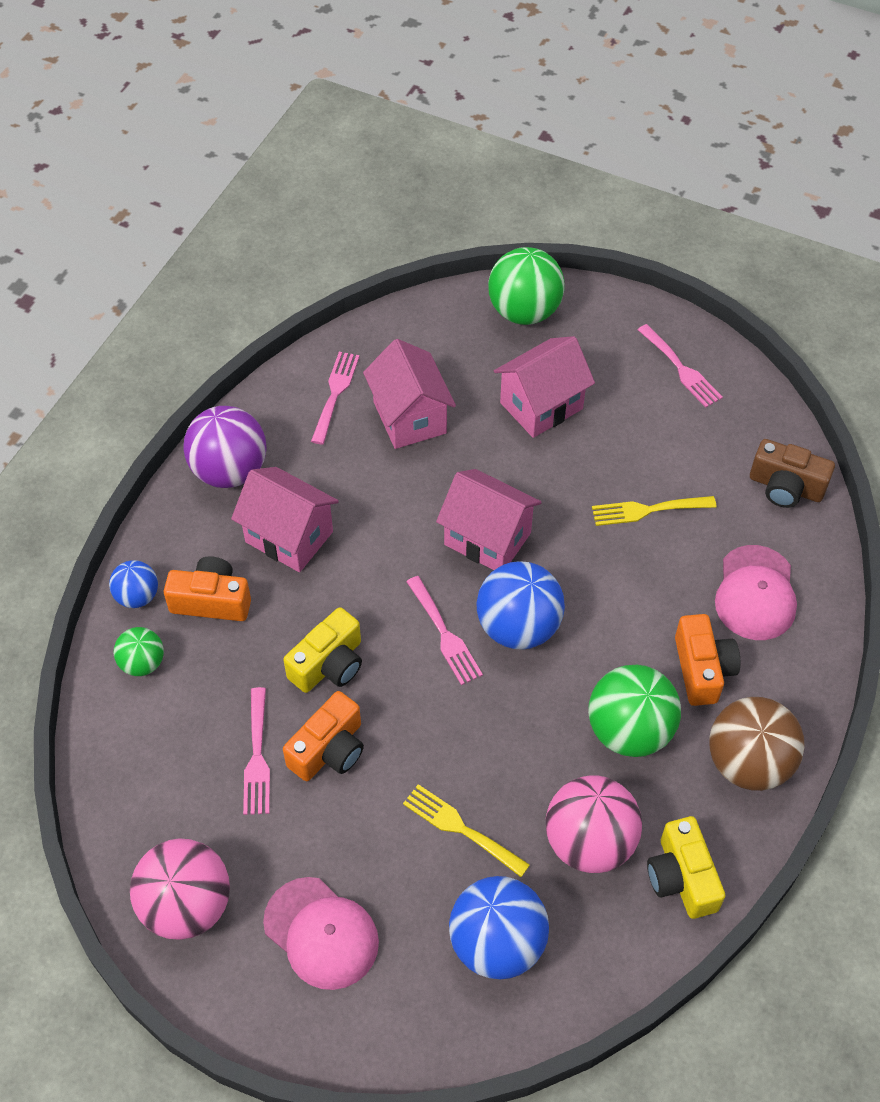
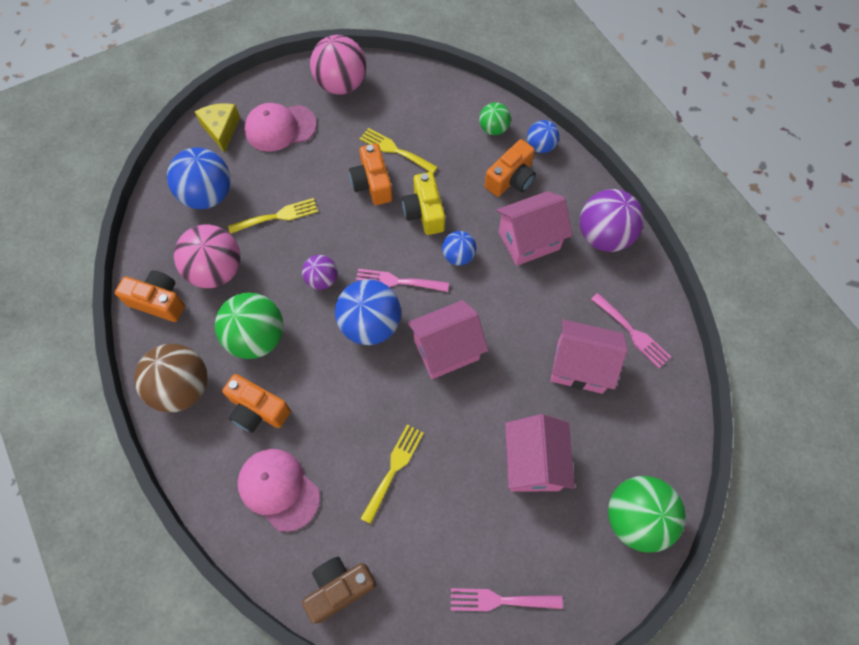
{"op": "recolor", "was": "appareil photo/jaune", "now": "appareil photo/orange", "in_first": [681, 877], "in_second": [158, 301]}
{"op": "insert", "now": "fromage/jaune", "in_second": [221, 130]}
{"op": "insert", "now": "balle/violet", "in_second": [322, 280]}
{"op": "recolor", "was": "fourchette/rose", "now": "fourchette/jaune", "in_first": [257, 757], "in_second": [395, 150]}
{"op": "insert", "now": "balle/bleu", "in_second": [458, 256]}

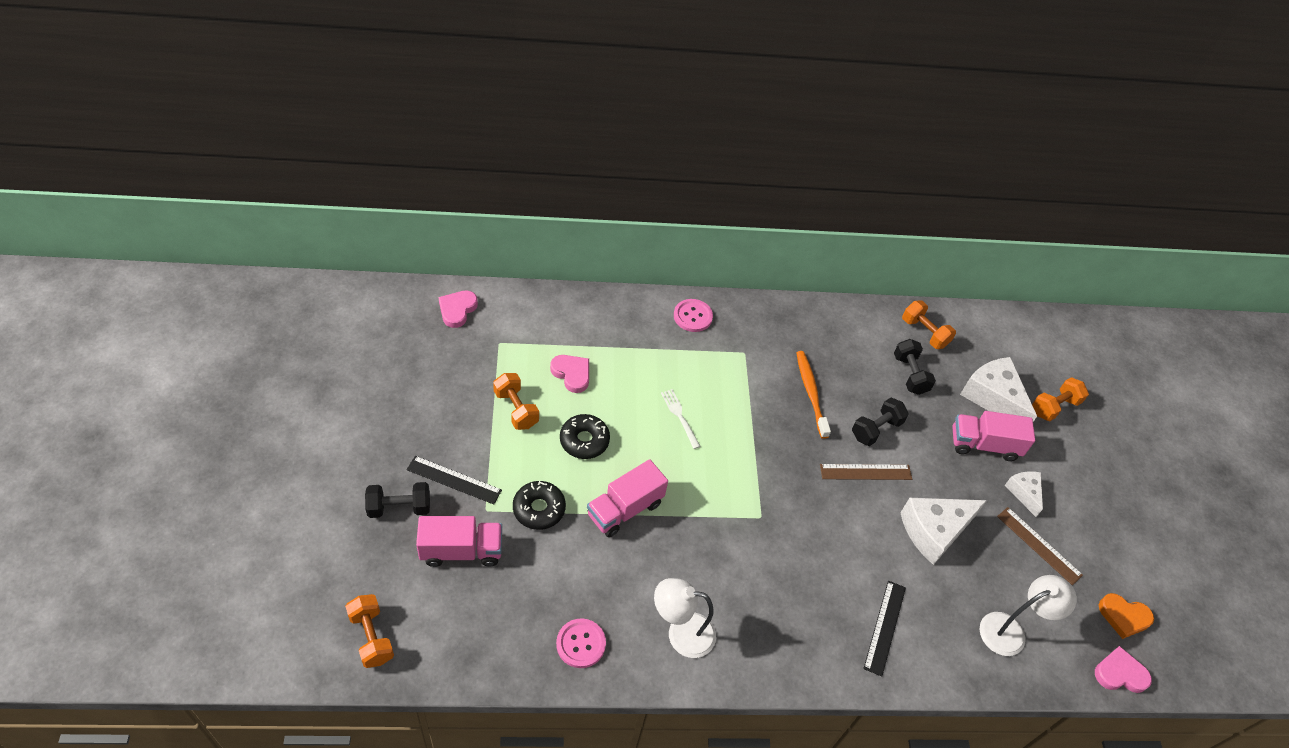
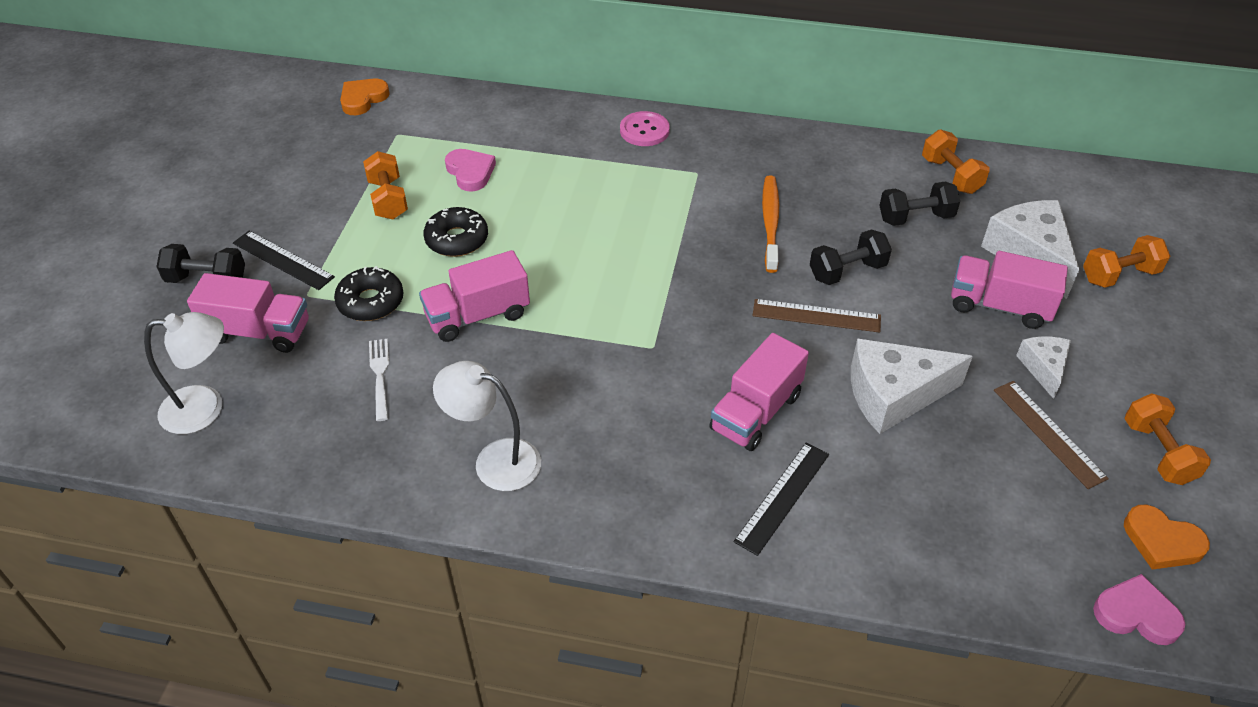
{"op": "move", "was": "lampe/blanc", "in_first": [1010, 630], "in_second": [205, 408]}
{"op": "recolor", "was": "cœur/rose", "now": "cœur/orange", "in_first": [457, 310], "in_second": [363, 99]}
{"op": "move", "was": "fourchette/blanc", "in_first": [680, 416], "in_second": [380, 376]}
{"op": "insert", "now": "camion/rose", "in_second": [756, 412]}
{"op": "rotate", "was": "haltère/noir", "in_first": [910, 374], "in_second": [915, 217], "clockwise": 75}
{"op": "move", "was": "haltère/orange", "in_first": [371, 637], "in_second": [1158, 452]}
{"op": "delete", "was": "bouton/rose", "in_first": [581, 644]}

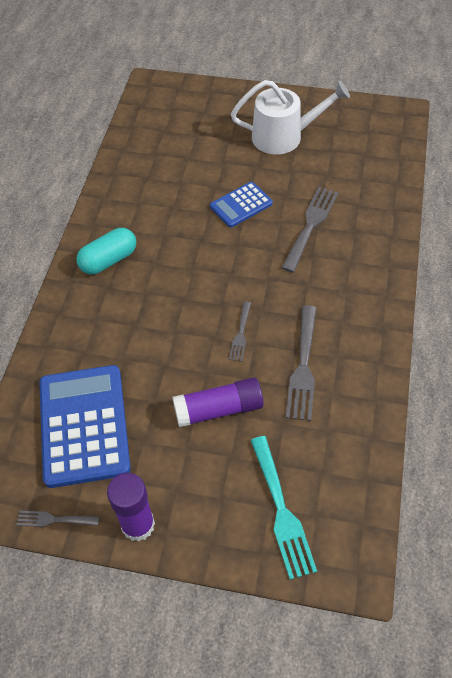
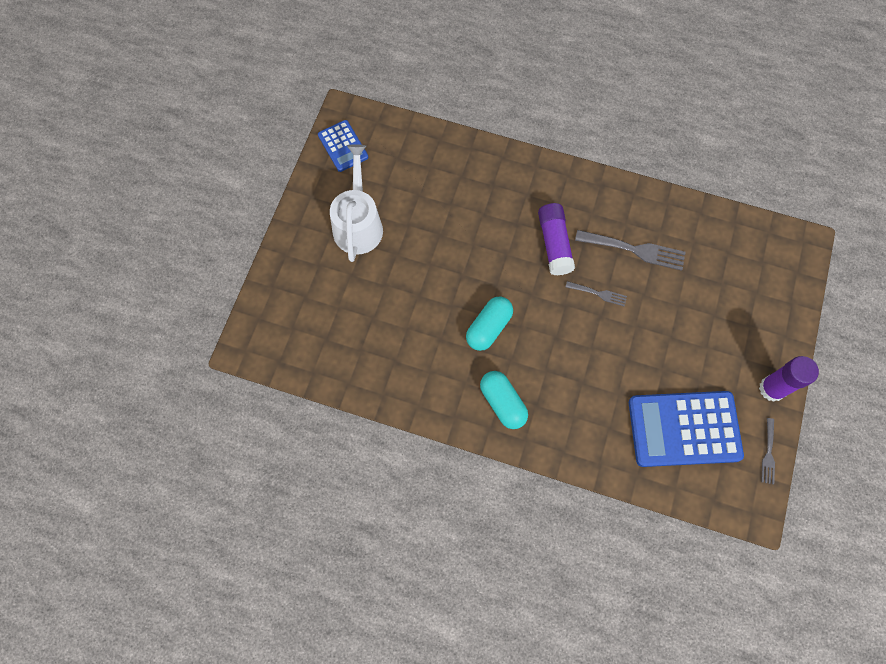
{"op": "move", "was": "calculatrice/bleu", "in_first": [241, 205], "in_second": [343, 146]}
{"op": "insert", "now": "gélule/turquoise", "in_second": [488, 327]}
{"op": "move", "was": "bâton de colle/violet", "in_first": [218, 409], "in_second": [554, 244]}
{"op": "delete", "was": "fourchette/turquoise", "in_first": [282, 511]}
{"op": "delete", "was": "fourchette/gris", "in_first": [310, 225]}

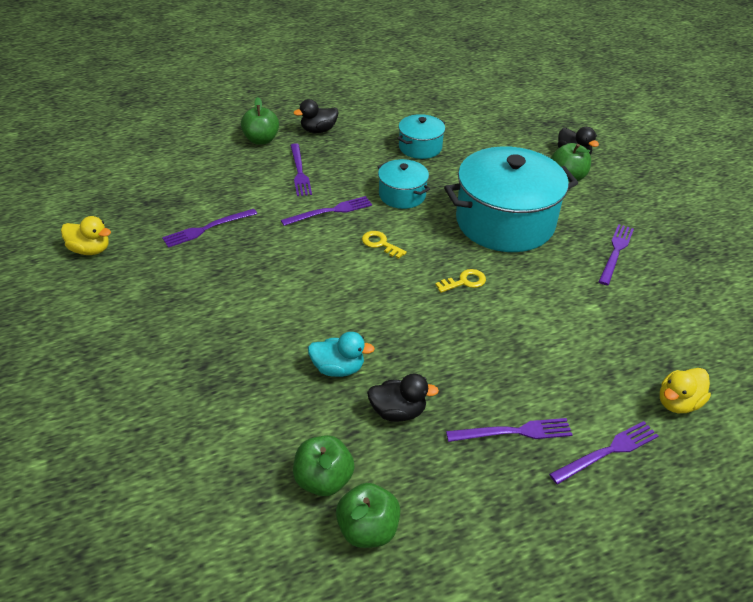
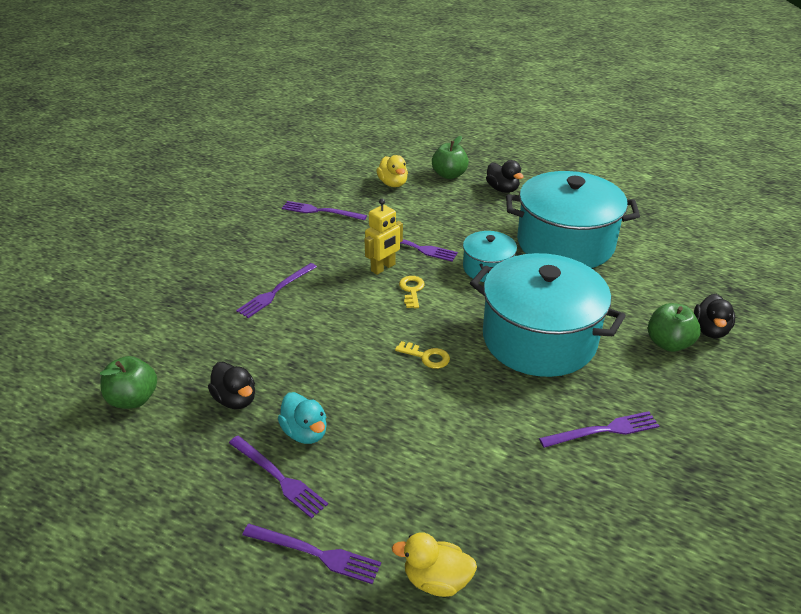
{"op": "move", "was": "fourchette/violet", "in_first": [299, 172], "in_second": [276, 291]}
{"op": "move", "was": "canard/turquoise", "in_first": [338, 368], "in_second": [305, 432]}
{"op": "insert", "now": "robot/jaune", "in_second": [383, 268]}
{"op": "move", "was": "canard/jaune", "in_first": [90, 250], "in_second": [393, 184]}
{"op": "rotate", "was": "canard/noir", "in_first": [318, 130], "in_second": [502, 189], "clockwise": -150}
{"op": "resize", "was": "marmite/turquoise", "in_first": [420, 147], "in_second": [565, 243], "ratio": 2.02}
{"op": "delete", "was": "pomme/vert", "in_first": [368, 529]}

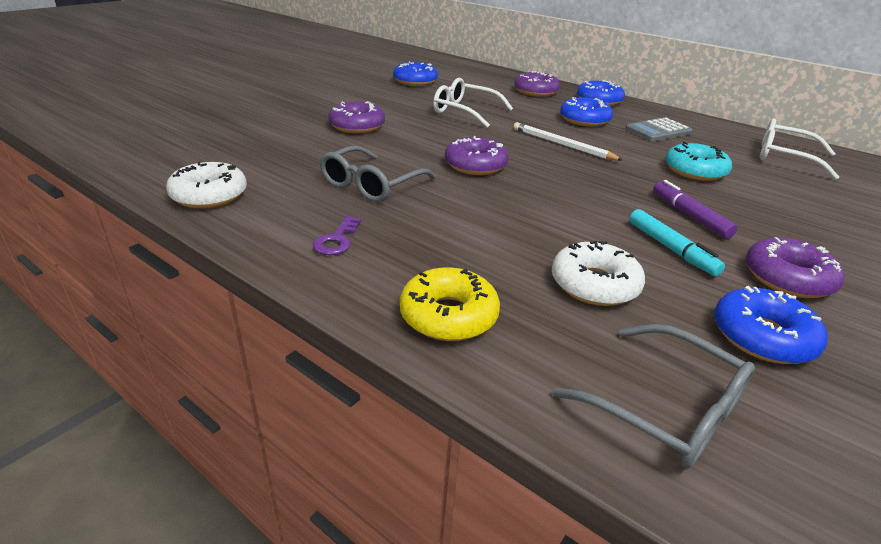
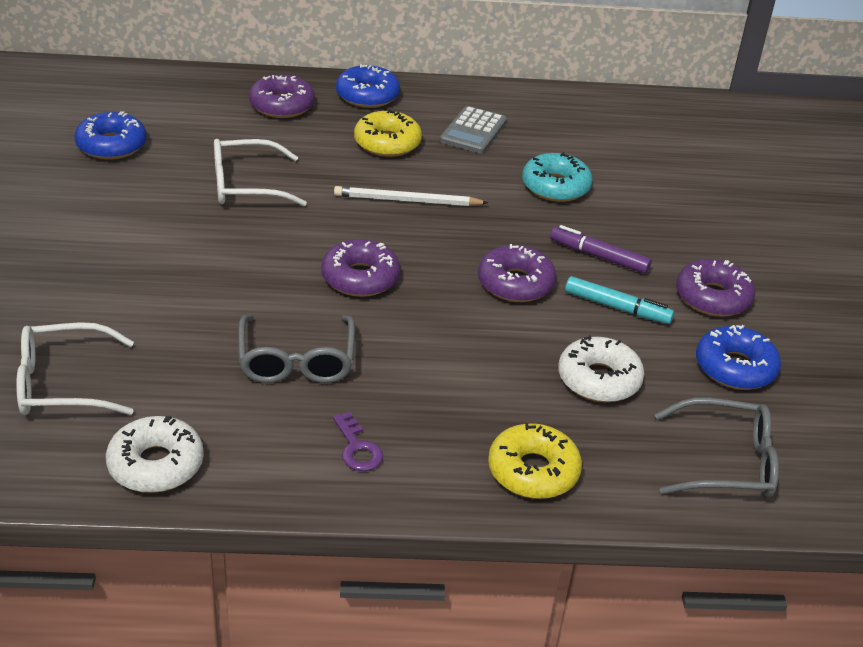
{"op": "move", "was": "lunettes/blanc", "in_first": [785, 157], "in_second": [64, 384]}
{"op": "recolor", "was": "beignet/bleu", "now": "beignet/jaune", "in_first": [584, 120], "in_second": [387, 143]}
{"op": "move", "was": "beignet/violet", "in_first": [357, 126], "in_second": [515, 283]}

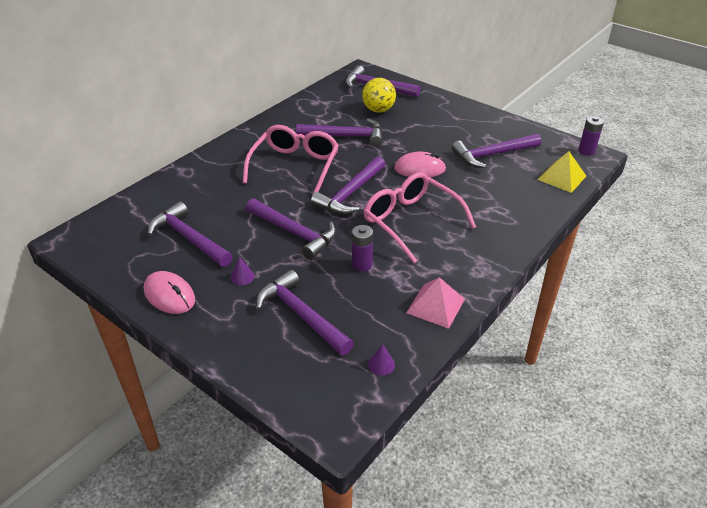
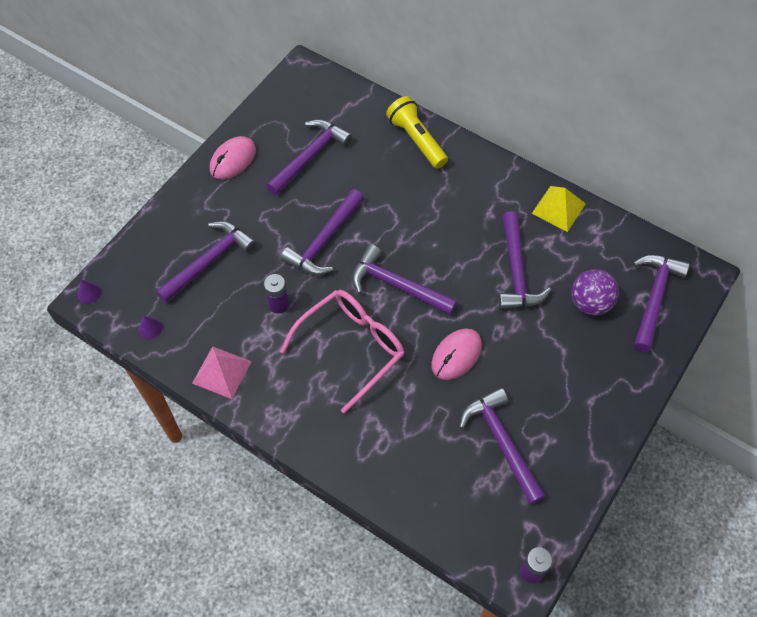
{"op": "move", "was": "cône/violet", "in_first": [242, 277], "in_second": [89, 293]}
{"op": "insert", "now": "lampe de poche/jaune", "in_second": [416, 140]}
{"op": "rotate", "was": "souris/rose", "in_first": [420, 169], "in_second": [456, 355], "clockwise": 45}
{"op": "move", "was": "pyramide/jaune", "in_first": [562, 177], "in_second": [558, 208]}
{"op": "recolor", "was": "balle/jaune", "now": "balle/violet", "in_first": [378, 110], "in_second": [590, 303]}
{"op": "delete", "was": "lunettes/rose", "in_first": [295, 166]}

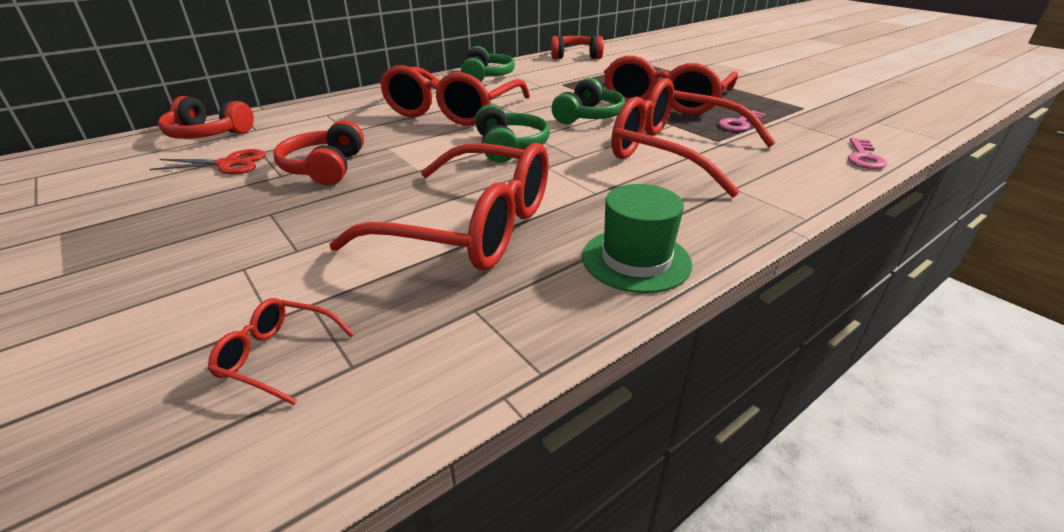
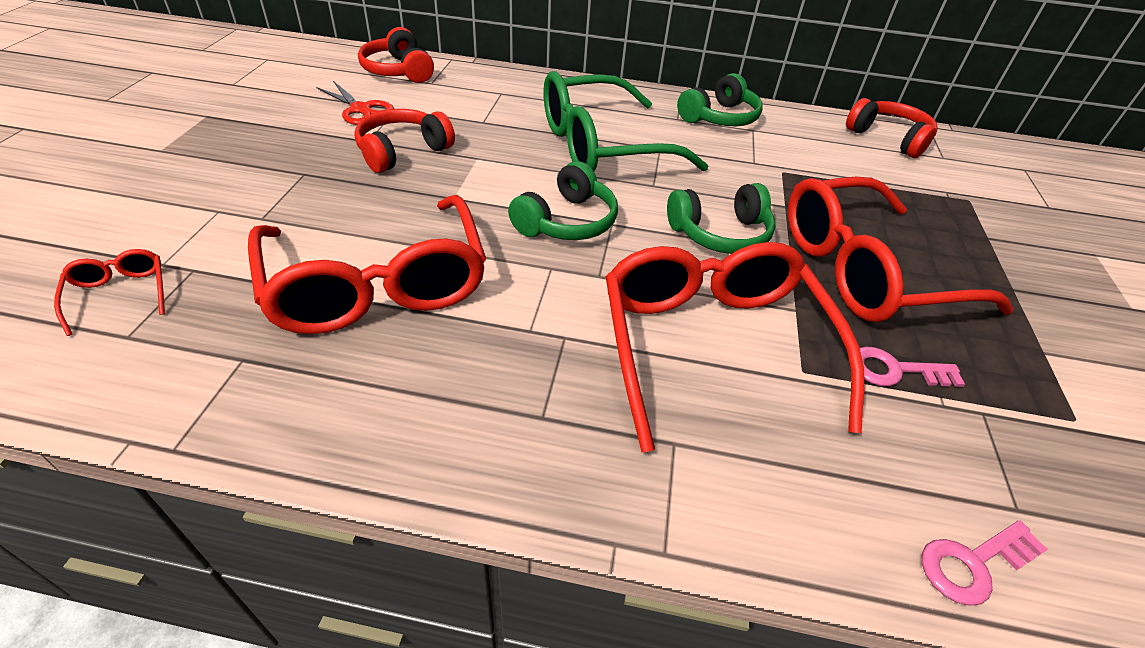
{"op": "recolor", "was": "lunettes/rouge", "now": "lunettes/vert", "in_first": [452, 111], "in_second": [601, 146]}
{"op": "delete", "was": "chapeau/vert", "in_first": [636, 260]}

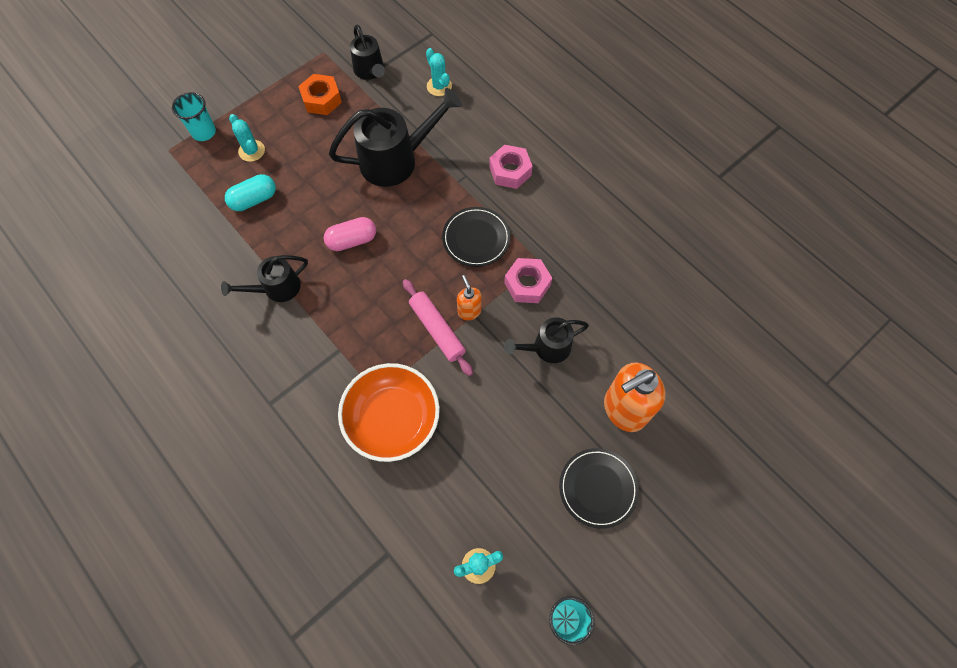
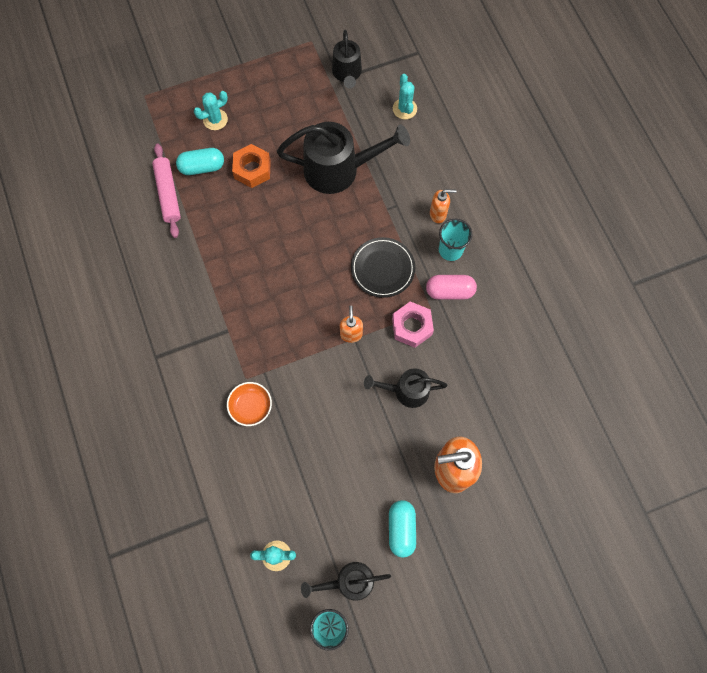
{"op": "move", "was": "rouleau à pâtisserie/rose", "in_first": [437, 329], "in_second": [168, 193]}
{"op": "rotate", "was": "cactus/turquoise", "in_first": [251, 151], "in_second": [215, 119], "clockwise": 75}
{"op": "resize", "was": "bol/orange", "in_first": [392, 419], "in_second": [251, 406], "ratio": 0.51}
{"op": "move", "was": "écrou/orange", "in_first": [321, 99], "in_second": [252, 169]}
{"op": "move", "was": "arrosoir/noir", "in_first": [276, 289], "in_second": [349, 582]}
{"op": "replace", "was": "assiette/noir", "now": "gélule/turquoise", "in_first": [598, 488], "in_second": [401, 529]}
{"op": "move", "was": "gélule/rose", "in_first": [352, 240], "in_second": [449, 291]}
{"op": "replace", "was": "écrou/rose", "now": "distributeur de savon/orange", "in_first": [510, 171], "in_second": [438, 214]}
{"op": "move", "was": "gobelet/turquoise", "in_first": [204, 132], "in_second": [450, 250]}

